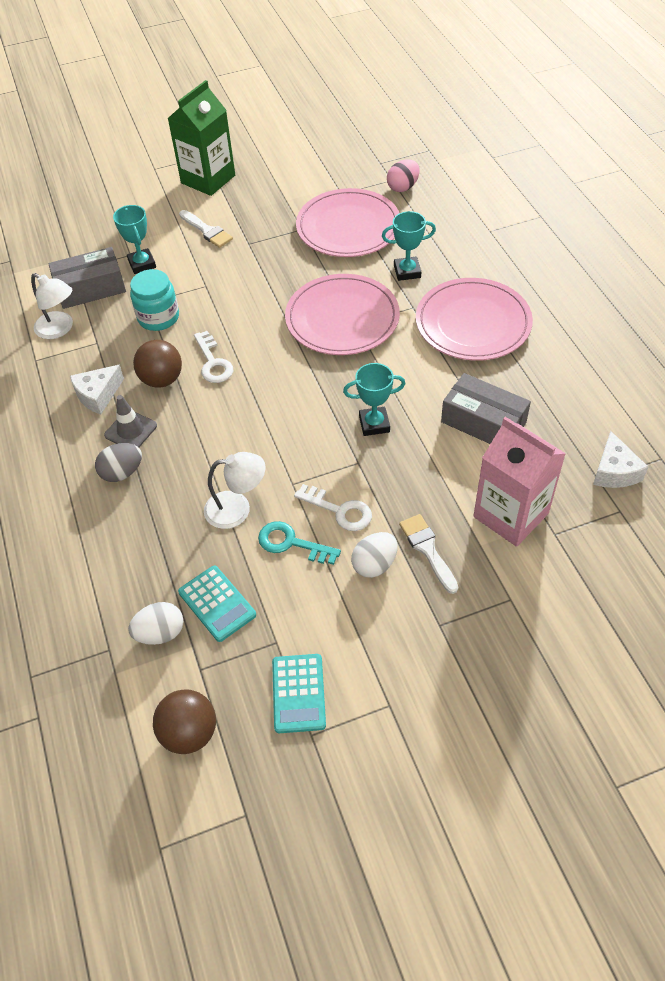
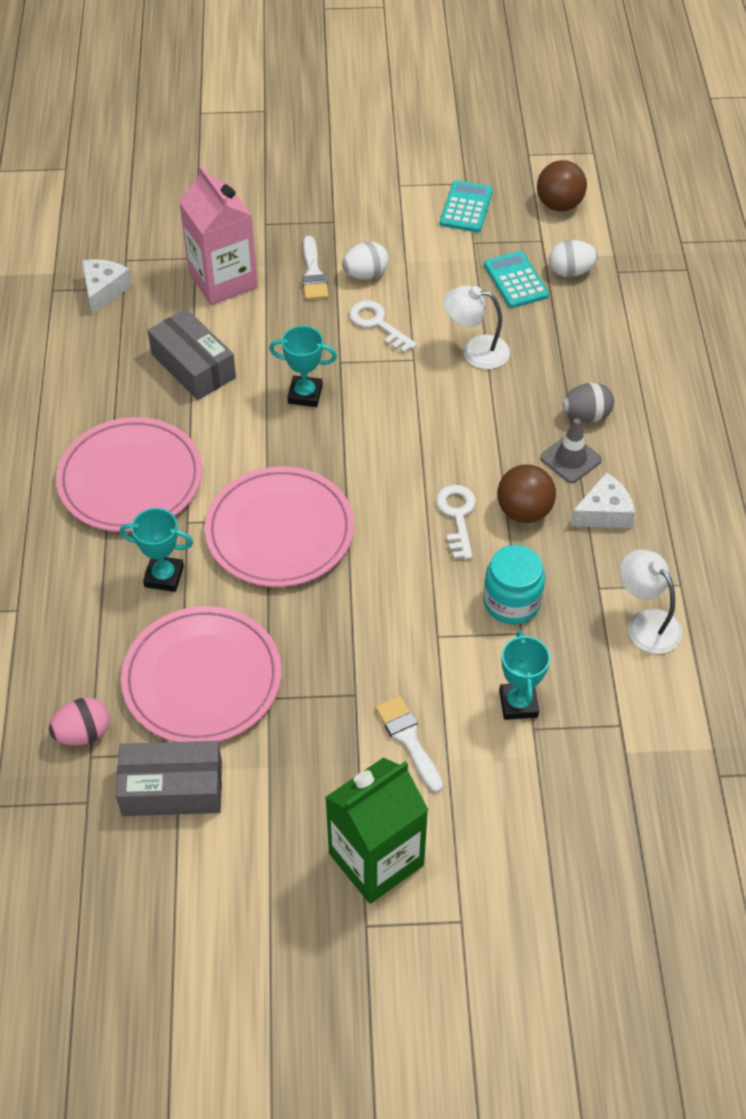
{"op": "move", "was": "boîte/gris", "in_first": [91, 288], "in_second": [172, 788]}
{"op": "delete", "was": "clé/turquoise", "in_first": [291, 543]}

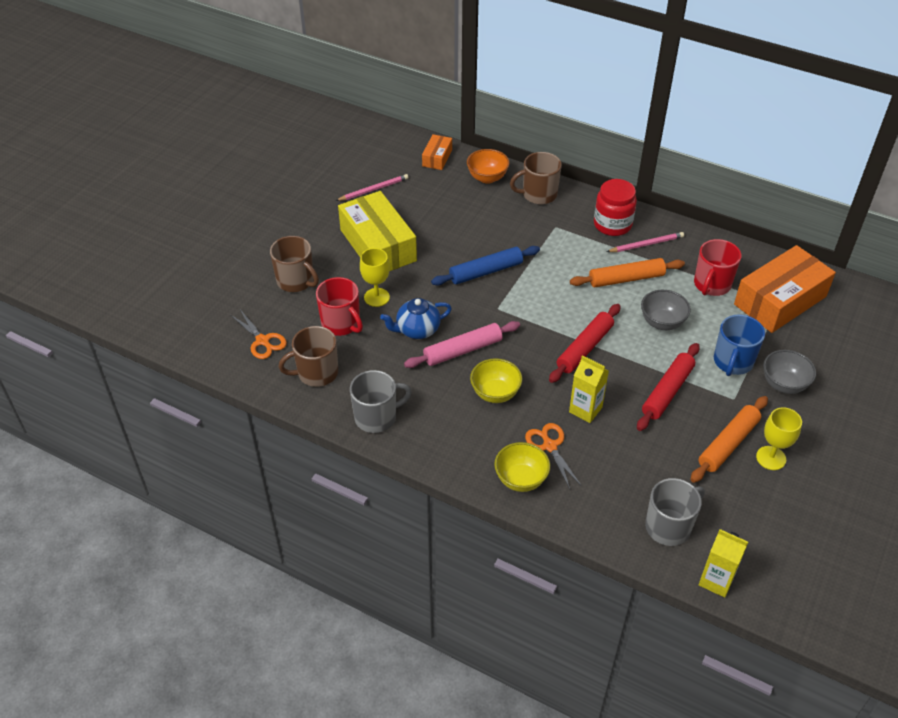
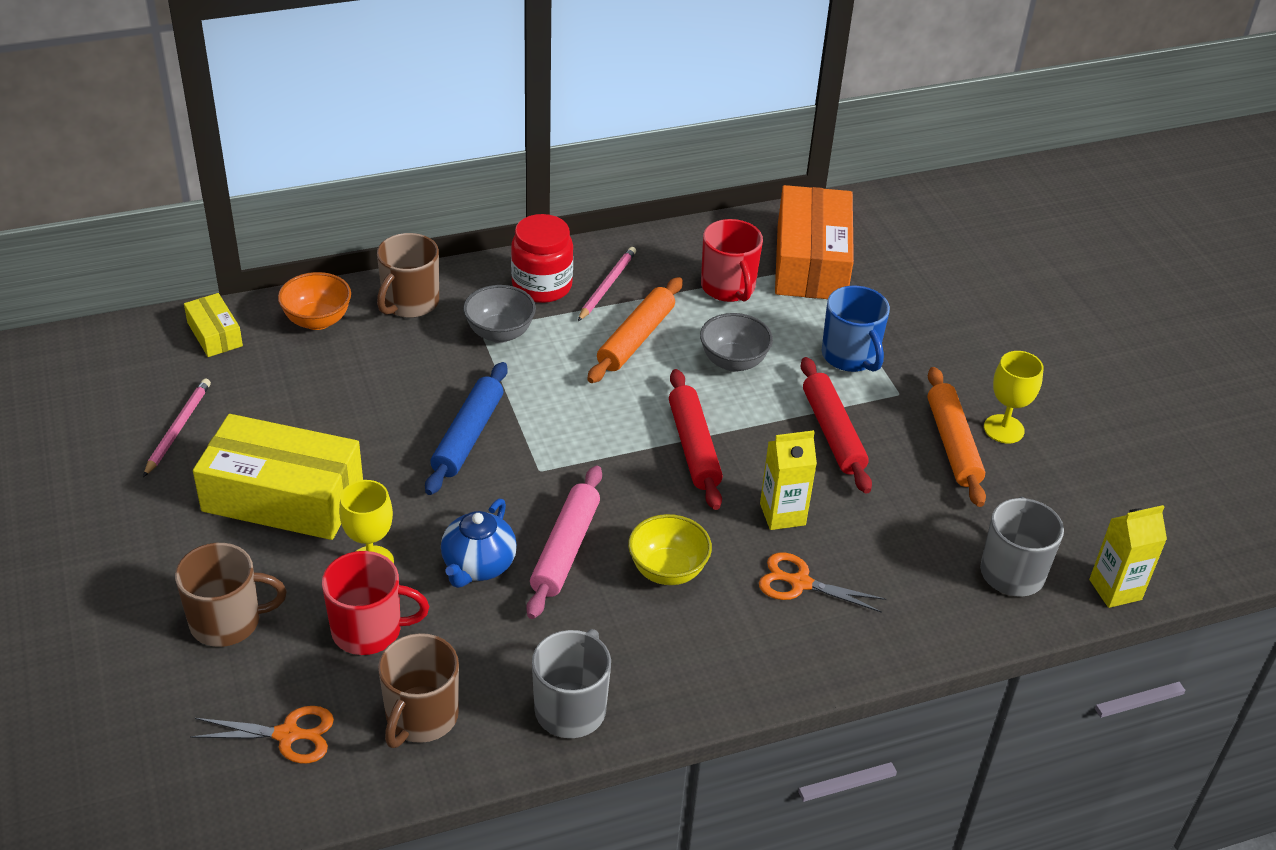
{"op": "recolor", "was": "boîte/orange", "now": "boîte/jaune", "in_first": [437, 158], "in_second": [214, 334]}
{"op": "move", "was": "bol/gris", "in_first": [784, 384], "in_second": [500, 333]}
{"op": "delete", "was": "bol/jaune", "in_first": [521, 479]}

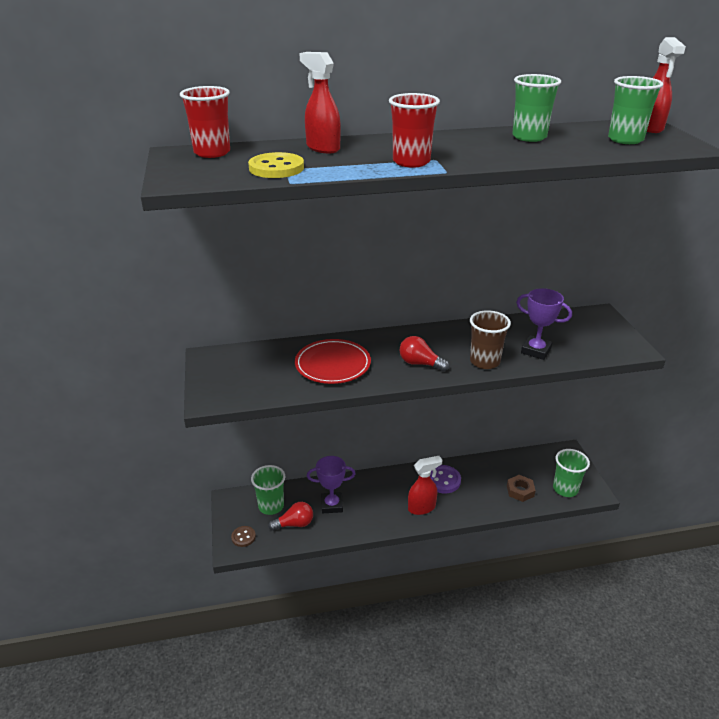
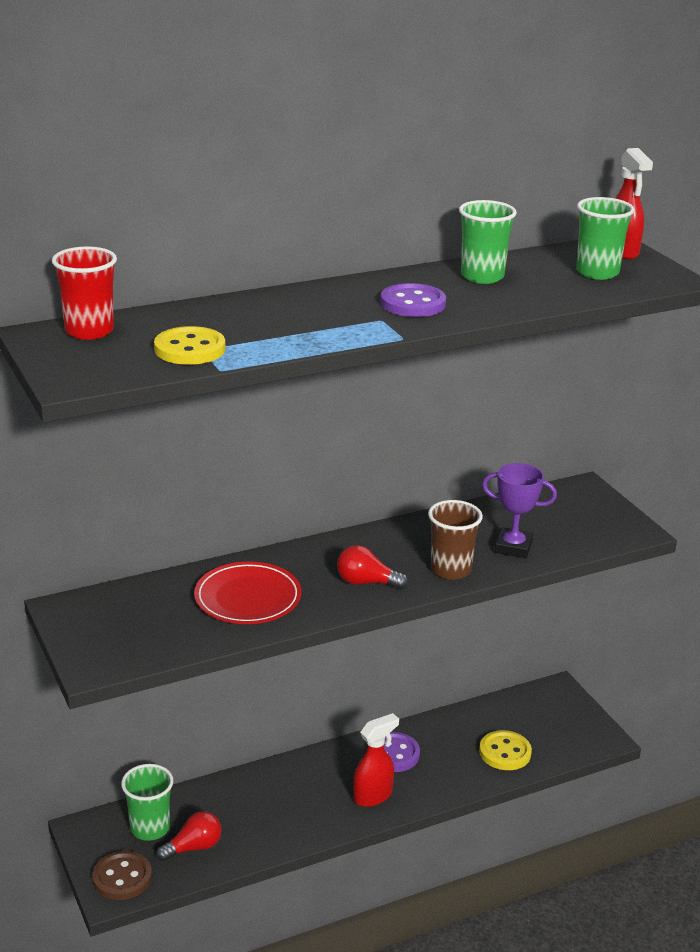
{"op": "resize", "was": "bouton/marron", "in_first": [243, 537], "in_second": [122, 877], "ratio": 1.61}
{"op": "insert", "now": "bouton/violet", "in_second": [413, 303]}
{"op": "replace", "was": "écrou/marron", "now": "bouton/jaune", "in_first": [520, 491], "in_second": [505, 752]}
{"op": "delete", "was": "vaporisateur/rouge", "in_first": [322, 148]}
{"op": "delete", "was": "trophée/violet", "in_first": [332, 505]}
{"op": "delete", "was": "gobelet/rouge", "in_first": [411, 162]}
{"op": "delete", "was": "gobelet/vert", "in_first": [565, 489]}

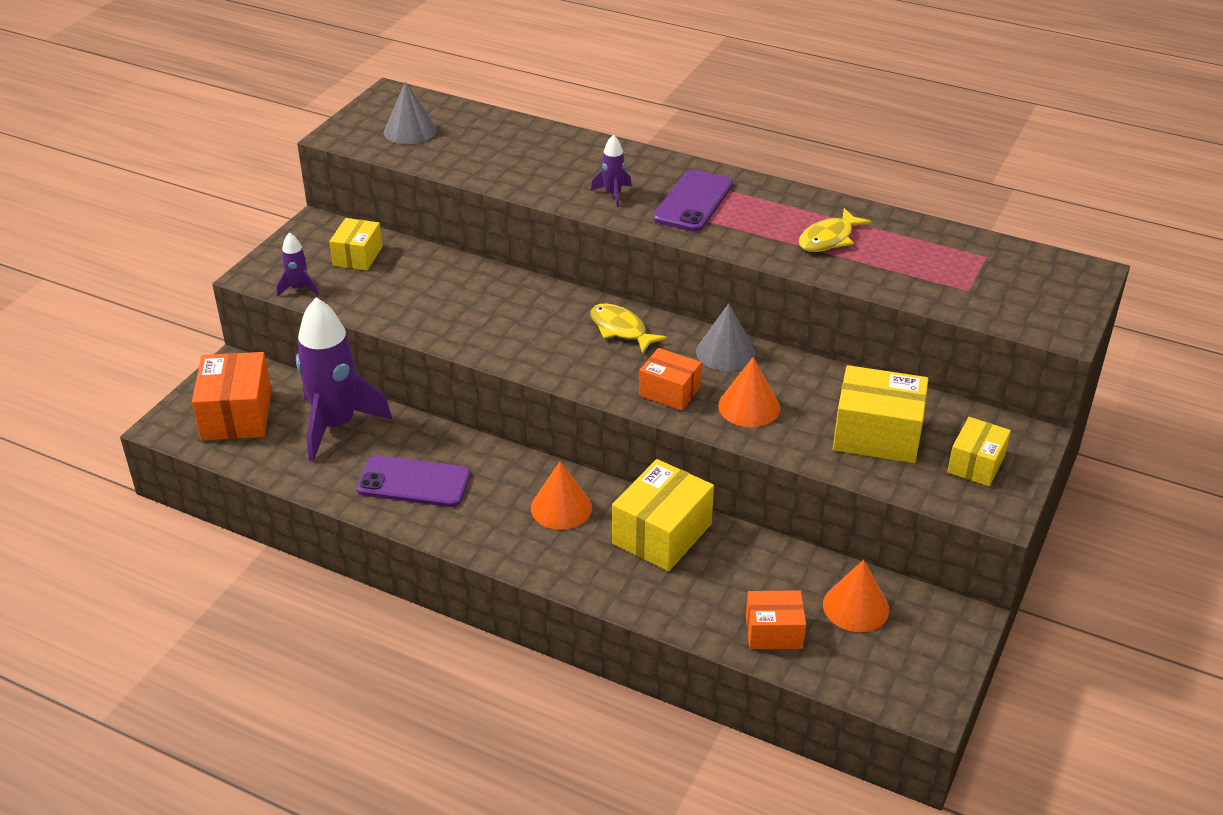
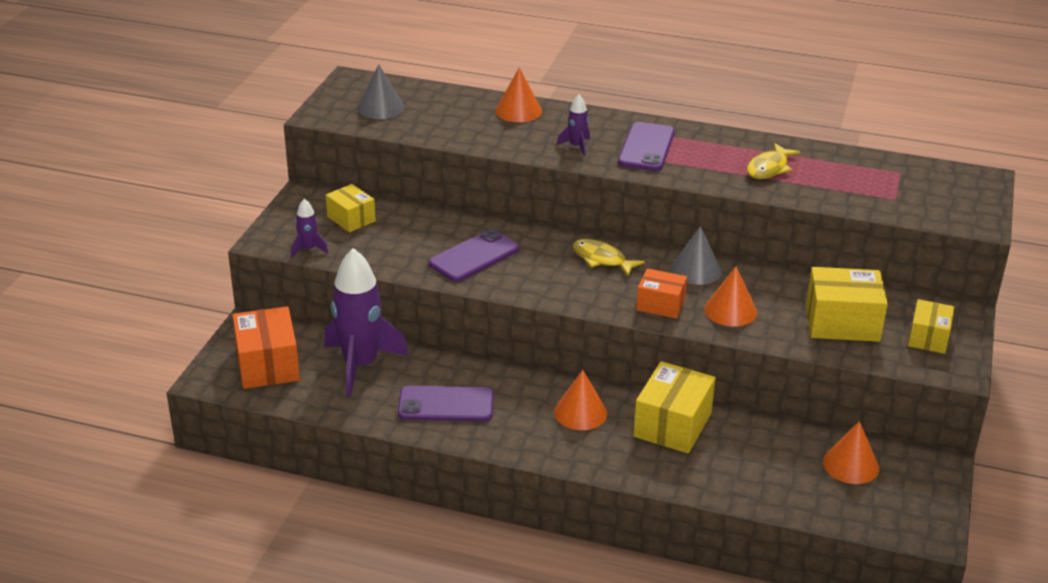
{"op": "rotate", "was": "boîte/jaune", "in_first": [358, 256], "in_second": [351, 219], "clockwise": -45}
{"op": "insert", "now": "téléphone/violet", "in_second": [474, 256]}
{"op": "insert", "now": "cône/orange", "in_second": [518, 111]}
{"op": "delete", "was": "boîte/orange", "in_first": [774, 632]}

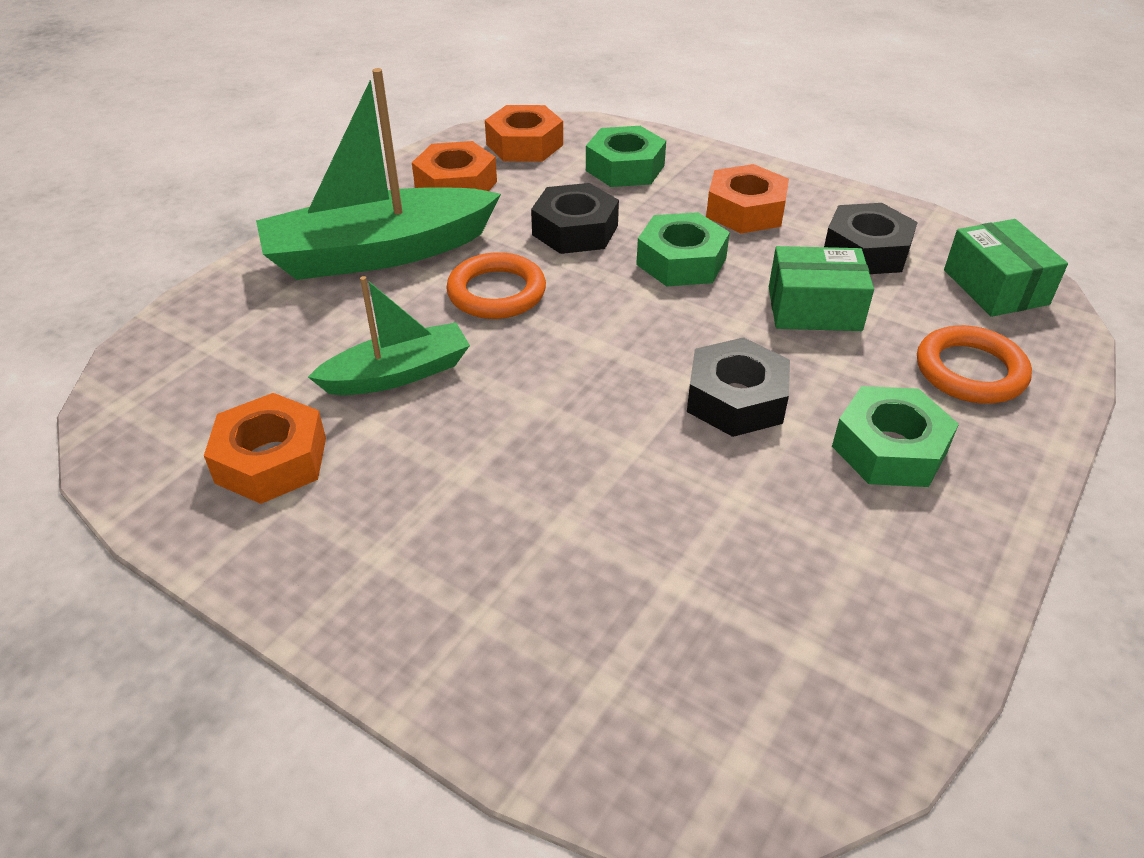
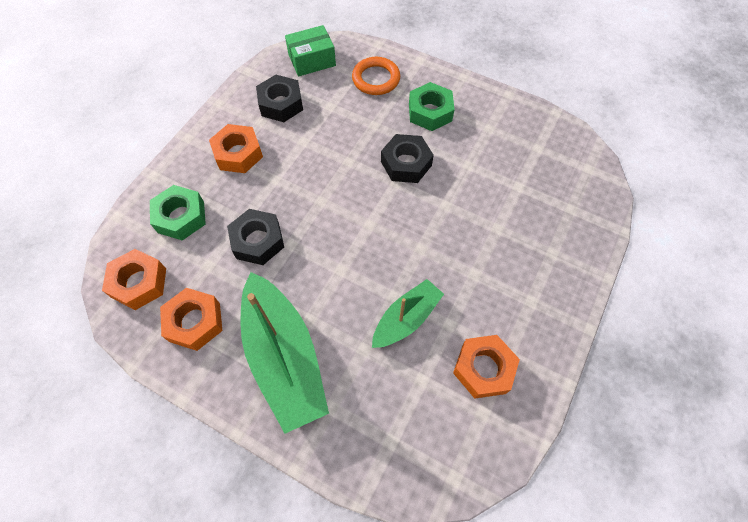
{"op": "rotate", "was": "bateau/vert", "in_first": [398, 374], "in_second": [406, 318], "clockwise": 75}
{"op": "delete", "was": "anneau/orange", "in_first": [496, 292]}
{"op": "delete", "was": "écrou/vert", "in_first": [681, 261]}
{"op": "delete", "was": "boîte/vert", "in_first": [814, 309]}

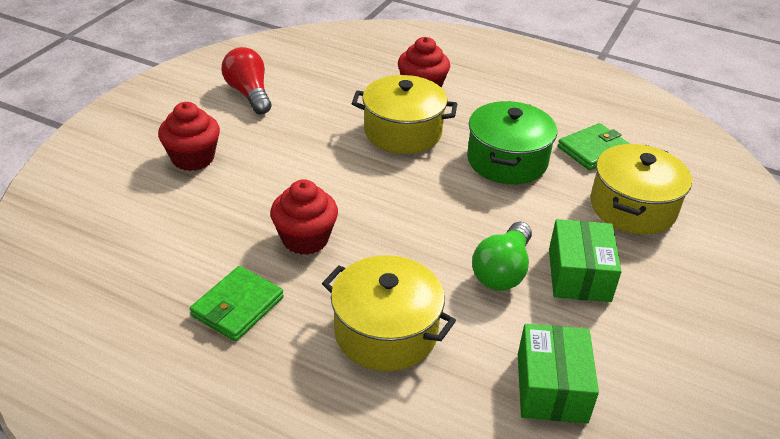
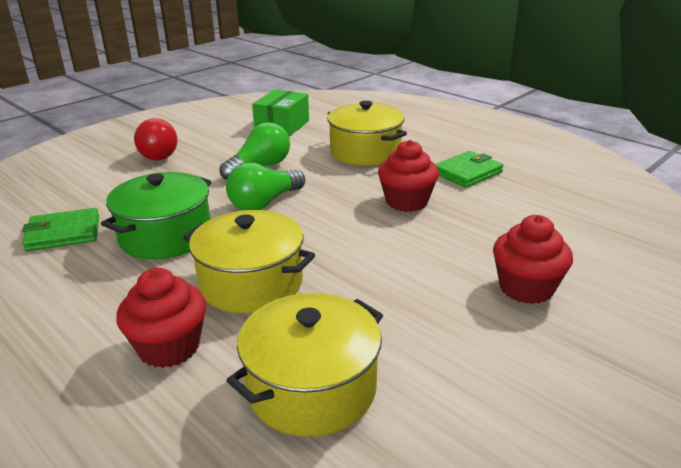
{"op": "move", "was": "ampoule/rouge", "in_first": [249, 93], "in_second": [160, 153]}
{"op": "insert", "now": "ampoule/vert", "in_second": [264, 203]}
{"op": "move", "was": "marmite/jaune", "in_first": [632, 207], "in_second": [312, 388]}
{"op": "delete", "was": "boîte/vert", "in_first": [579, 275]}

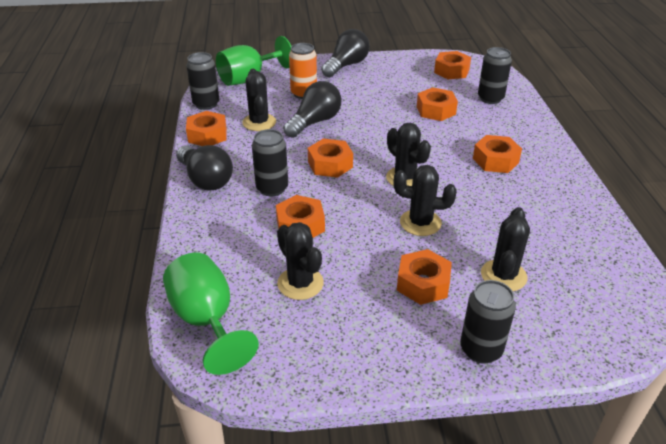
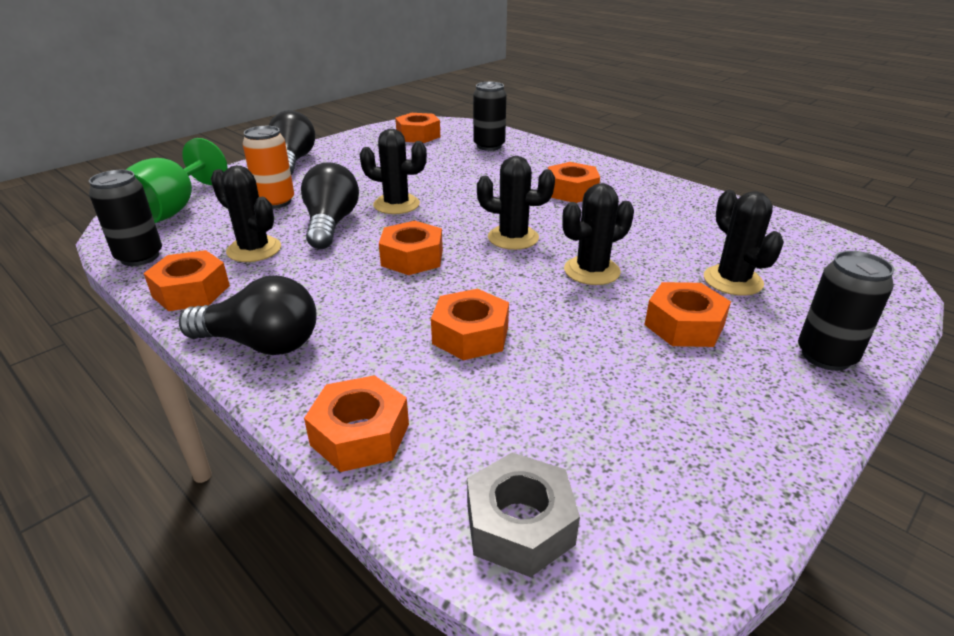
{"op": "move", "was": "écrou/orange", "in_first": [436, 110], "in_second": [360, 434]}
{"op": "move", "was": "cactus/noir", "in_first": [300, 283], "in_second": [396, 204]}
{"op": "replace", "was": "verre à pied/vert", "now": "écrou/gris", "in_first": [207, 320], "in_second": [520, 524]}
{"op": "delete", "was": "canette/noir", "in_first": [272, 188]}

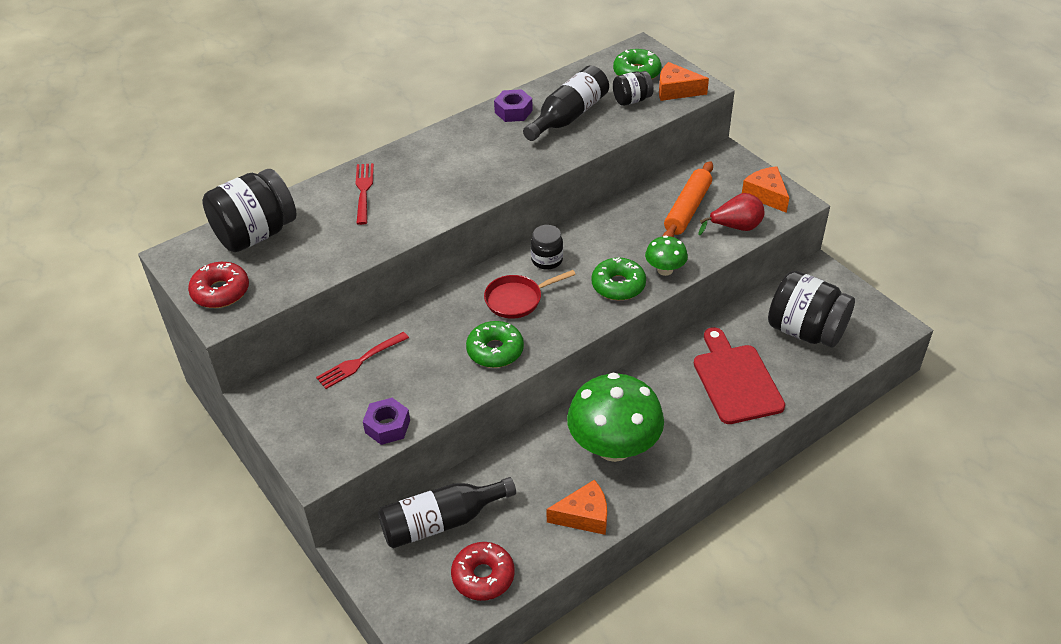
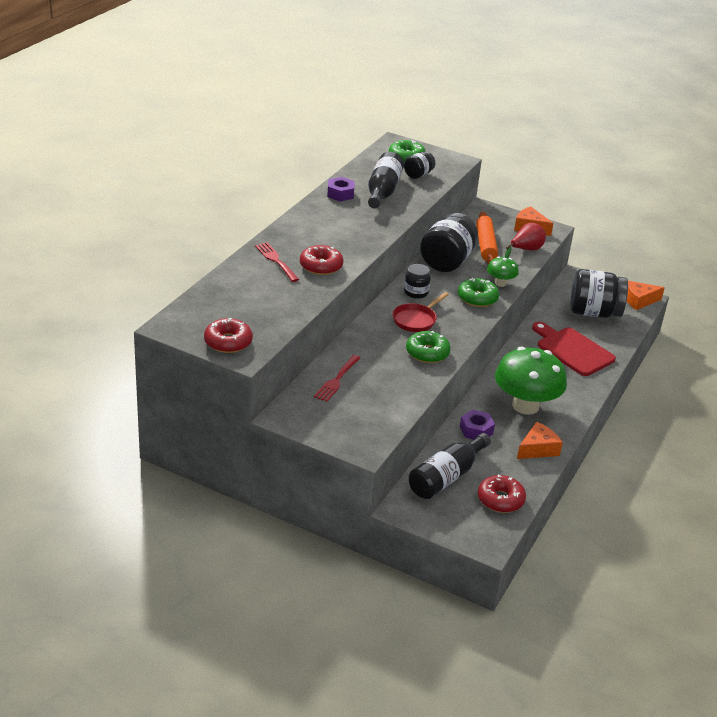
{"op": "insert", "now": "beignet/rouge", "in_second": [321, 266]}
{"op": "move", "was": "bocal/noir", "in_first": [255, 234], "in_second": [447, 261]}
{"op": "move", "was": "écrou/violet", "in_first": [387, 426], "in_second": [476, 430]}
{"op": "move", "was": "fromage/orange", "in_first": [676, 90], "in_second": [639, 300]}

